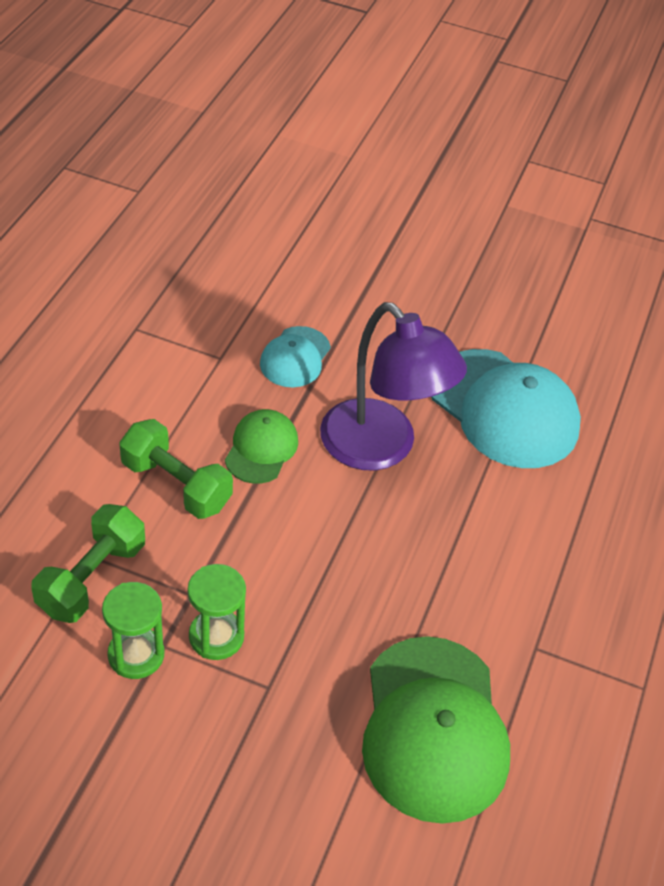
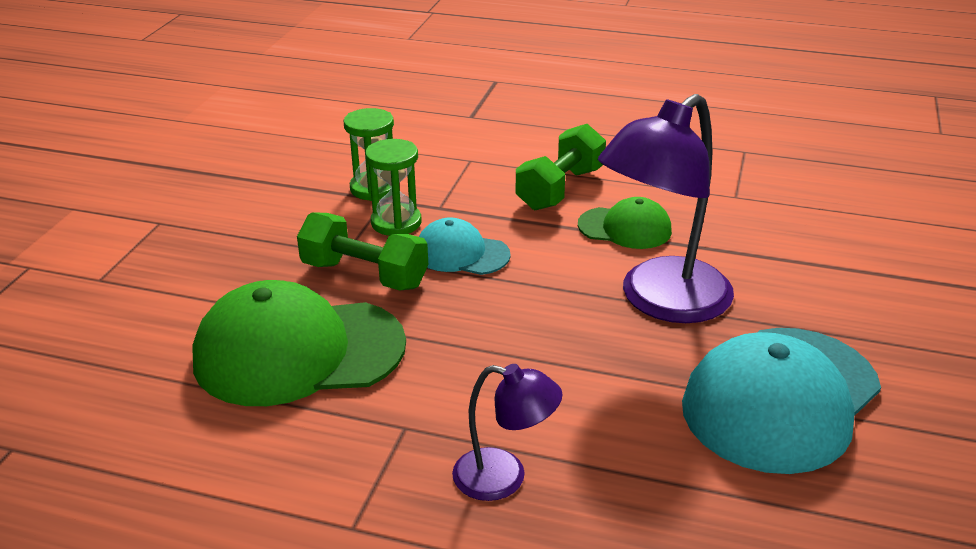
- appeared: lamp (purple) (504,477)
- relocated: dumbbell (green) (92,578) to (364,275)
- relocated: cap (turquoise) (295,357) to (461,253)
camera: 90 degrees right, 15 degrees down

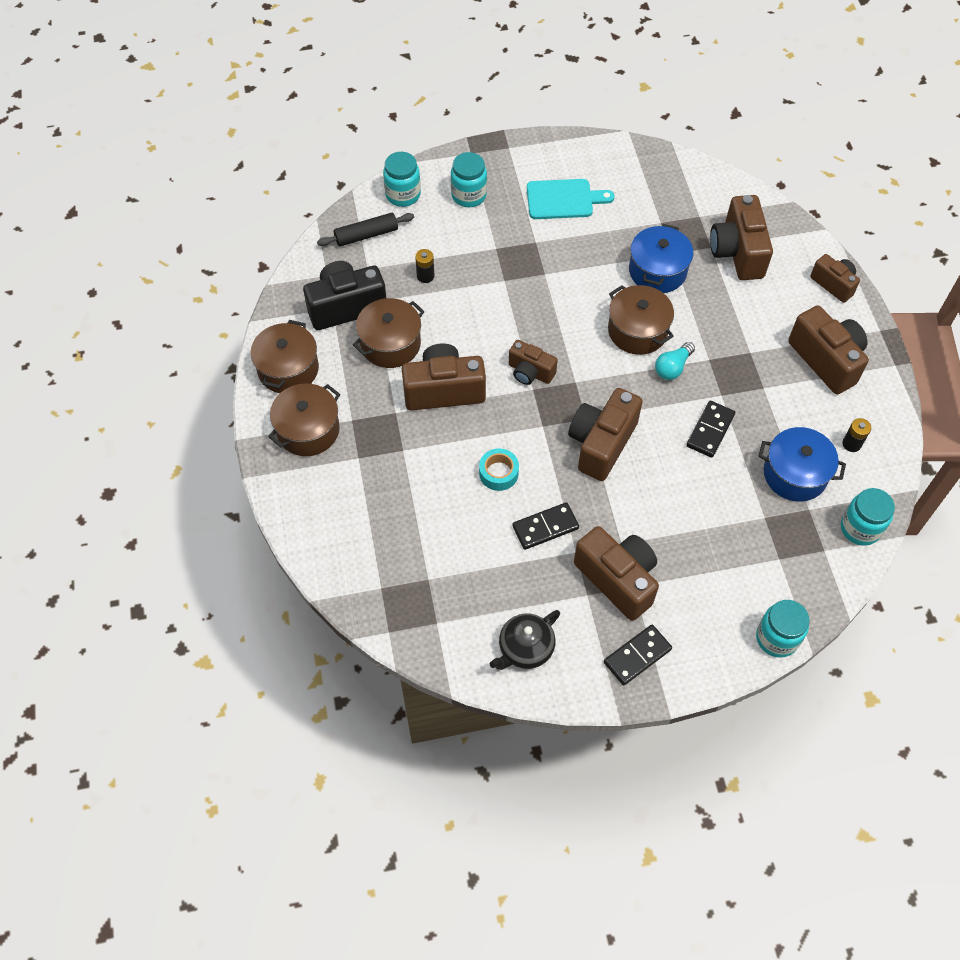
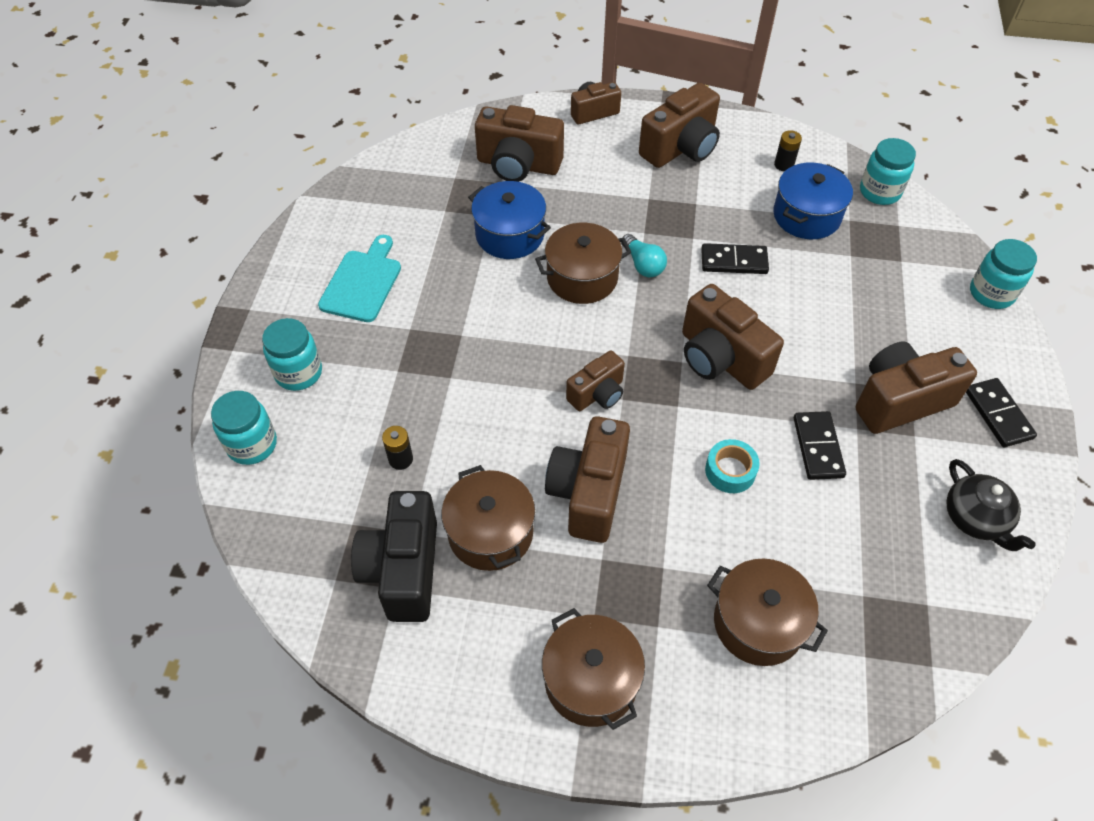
- missing: rolling pin (black) (366,235)
- relocated: pot (brown) (288,369) to (758,623)
- spun: domino (black) (710,430) = (734,261) 45 degrees counterclockwise
- spun: camera (brown) (826,360) = (681,148) 150 degrees clockwise
camera: 70 degrees left, 5 degrees down

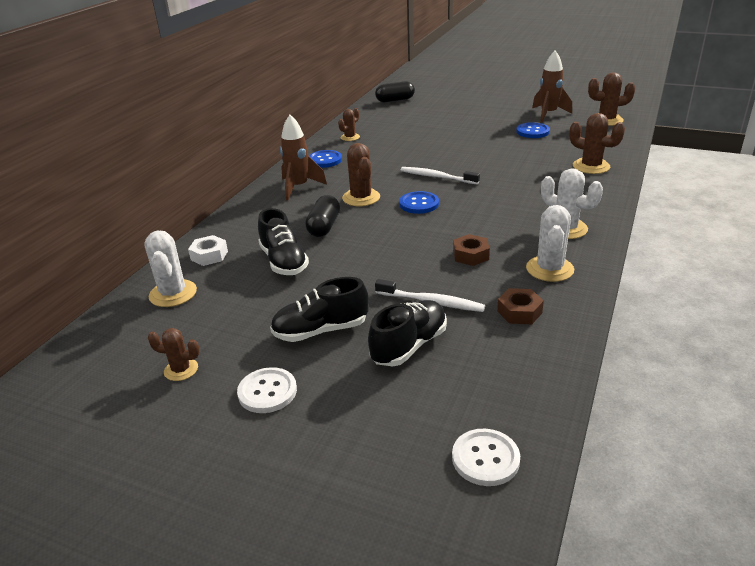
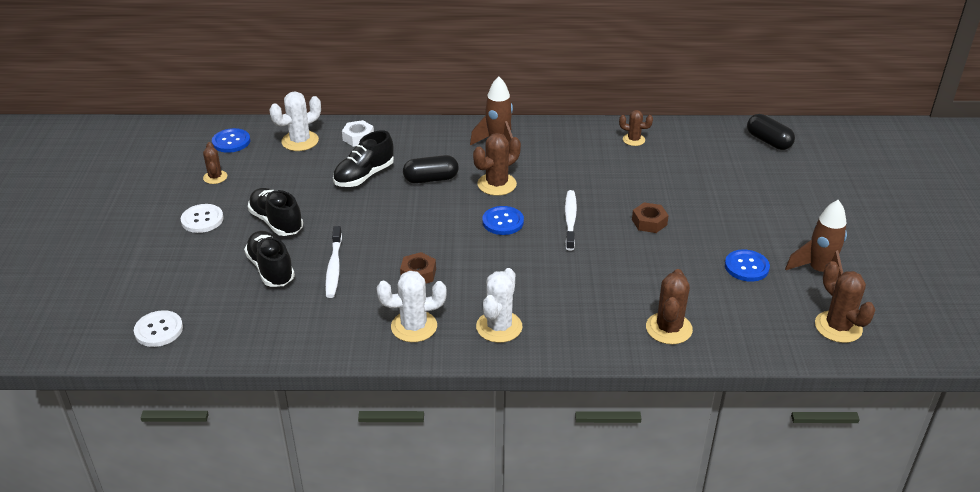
- relocated: button (blue) (325,160) to (231,142)
- relocated: nut (brown) (519,312) to (649,222)
- spun: shoe (black) (409,346) = (271,269) 135 degrees counterclockwise
camera: 65 degrees right, 5 degrees up

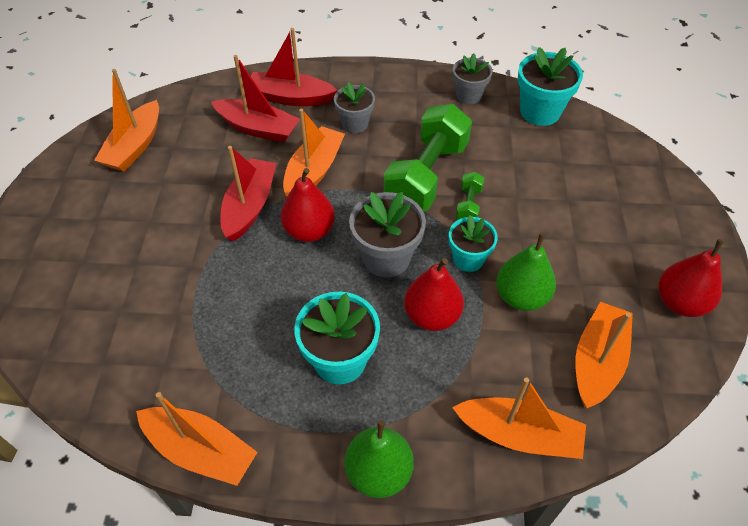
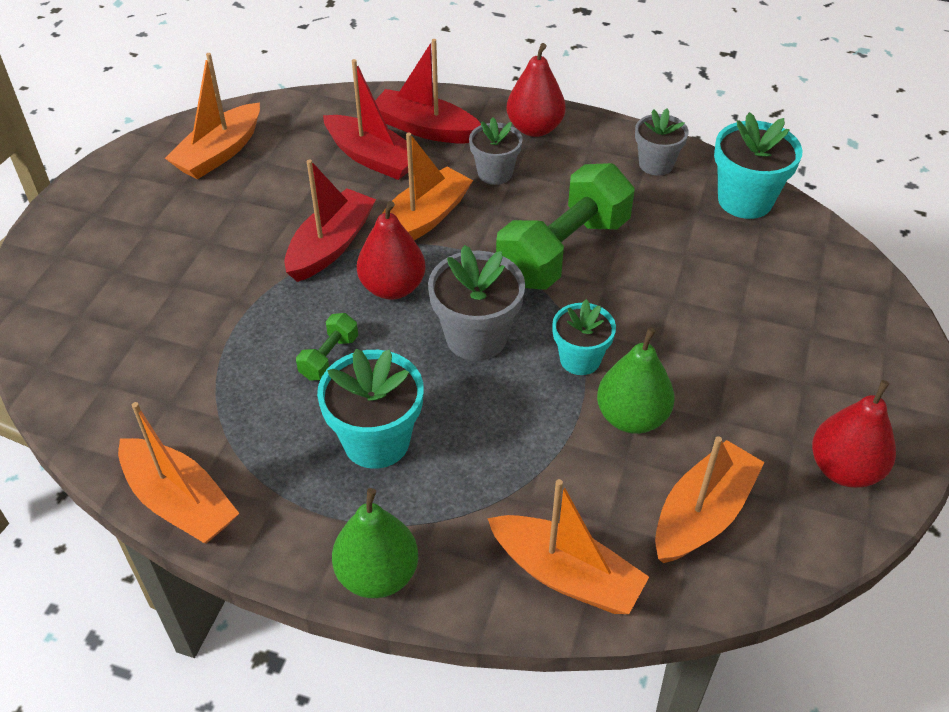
- relocated: pear (red) (432,316) to (534,128)
- relocated: dumbbell (green) (468,205) to (329,357)
camera: 15 degrees right, 5 degrees down

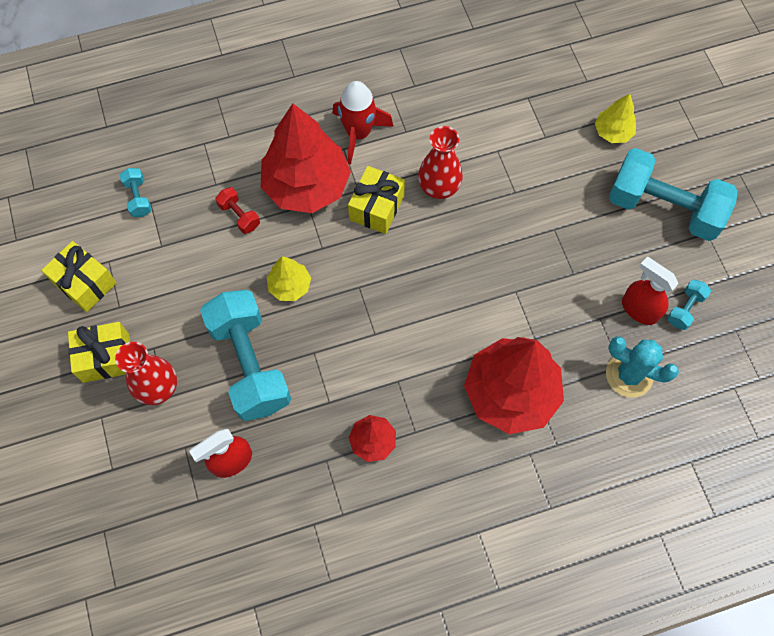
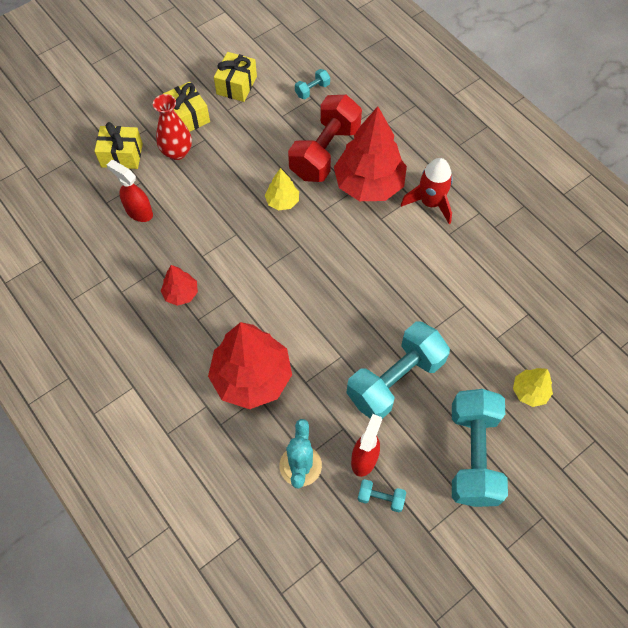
- missing: vase (red) (439,188)
- relocated: dumbbell (turquoise) (250,364) to (395,380)
- relocated: gift (yellow) (376,207) to (122,155)
- size: dumbbell (red) (239,216) = (325,152) x2.39
camera: 70 degrees right, 5 degrees down

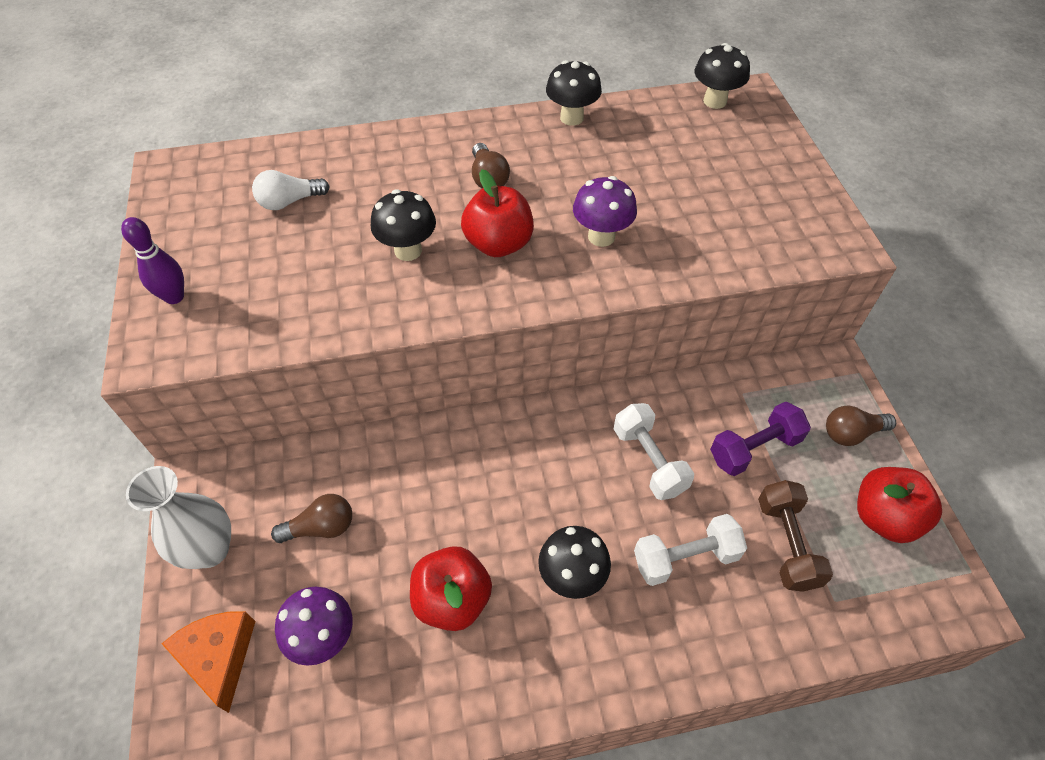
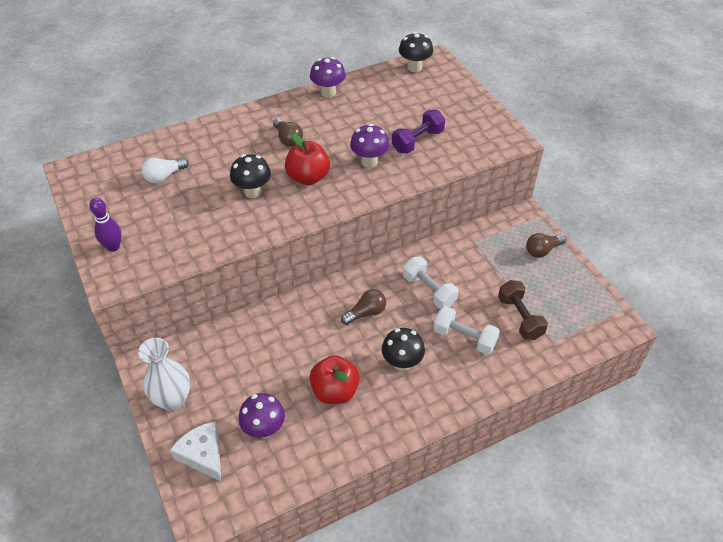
- missing: apple (red) (884,517)
- relocated: light bulb (brown) (321,527) to (366,313)
- relocated: dumbbell (purple) (754,448) to (417,141)
- colour: cheese (orange) (219,657) to cheese (white) (203,454)
- colour: mushroom (black) (571,118) to mushroom (purple) (328,92)
- spun: dumbbell (white) (685,558) = (464,338) 60 degrees clockwise
camera: 15 degrees left, 5 degrees down

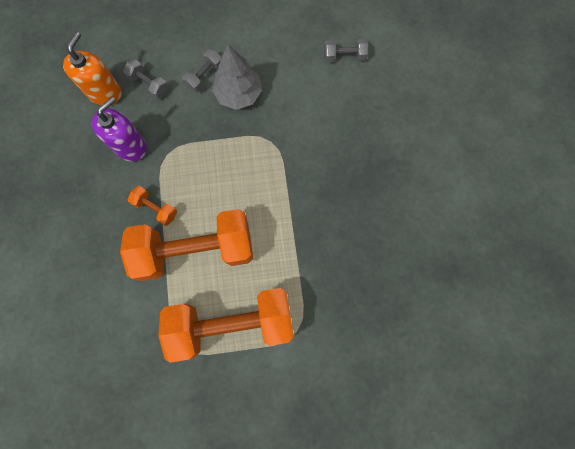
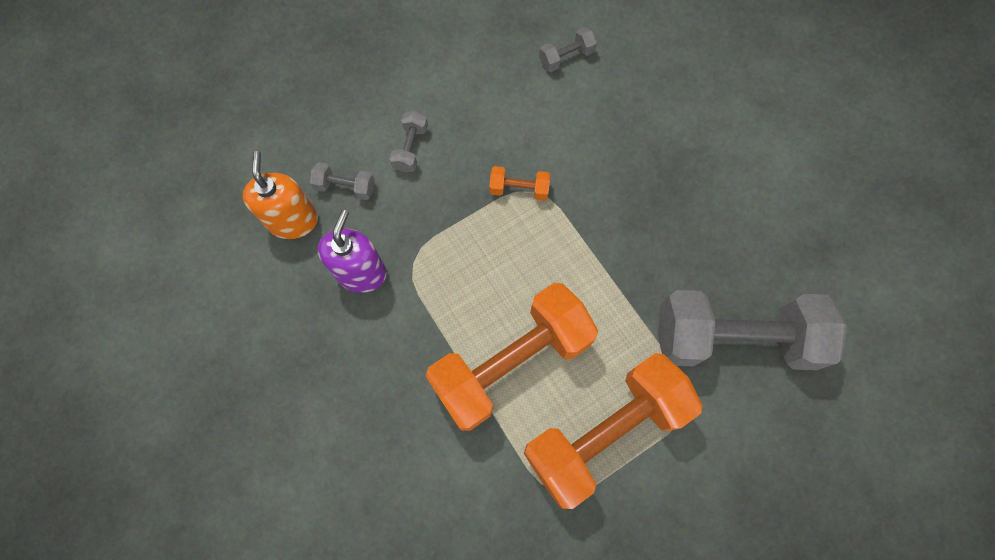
- missing: tree (grey) (238,94)
- appeared: dumbbell (grey) (733,338)
- relocated: dumbbell (orange) (155,208) to (519,189)
camera: 25 degrees left, 5 degrees down

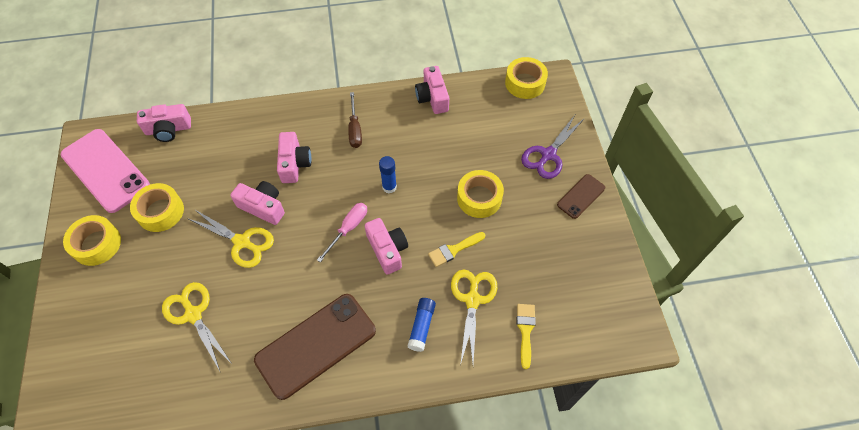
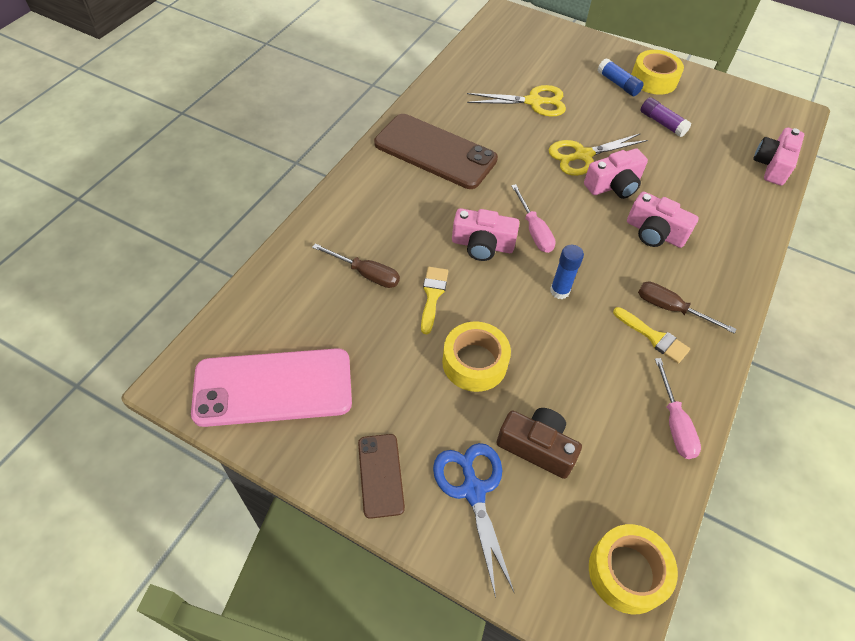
- appeared: camera (brown) (537,447)
- relocated: phone (pink) (105,170) to (273,387)
- relocated: glue stick (blue) (422,326) to (618,84)
- relocated: brush (yellow) (525,331) to (653,337)
- exchanged: tape (yellow) (160,211) to glue stick (purple) (662,123)
- exchanged: camera (pink) (432,97) to screwdriver (pink) (674,423)
- exchanged: scissors (yellow) (472,300) to screwdriver (brown) (366,274)
- colour: scissors (purple) (548,155) to scissors (blue) (473,490)
- spun: phone (brown) (316,345) = (435,152) 60 degrees counterclockwise
camera: 125 degrees right, 5 degrees down

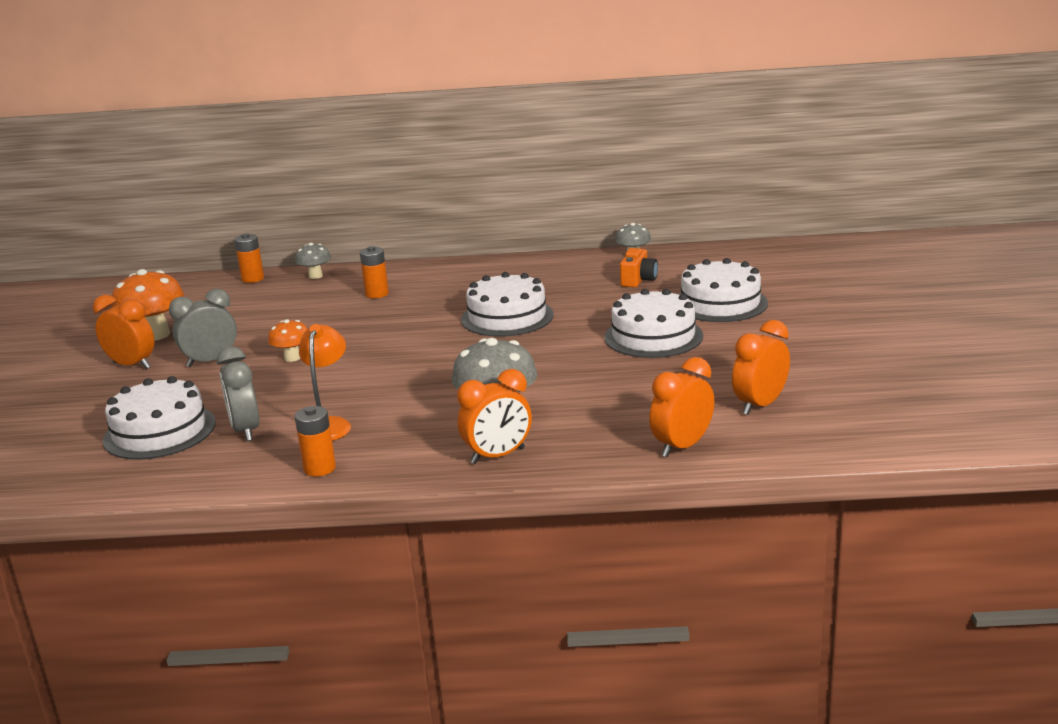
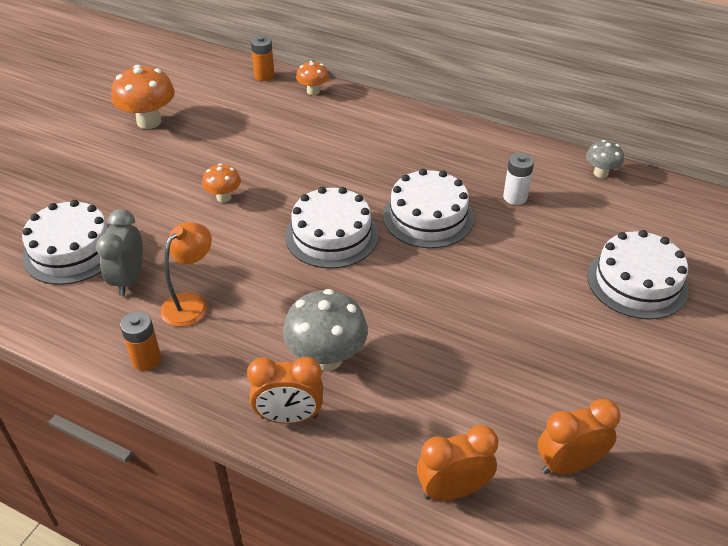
- missing: clock (orange) (132,365)
- missing: clock (grey) (211,361)
- missing: battery (orange) (377,294)
- missing: camera (orange) (638,280)
- appeared: battery (white) (515,197)
- relocated: cake (white) (653,336) to (332,235)
- colour: mushroom (grey) (315,276) to mushroom (orange) (313,91)
camera: 25 degrees right, 20 degrees up

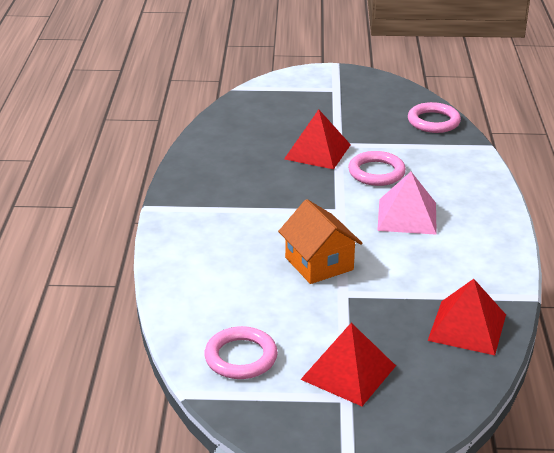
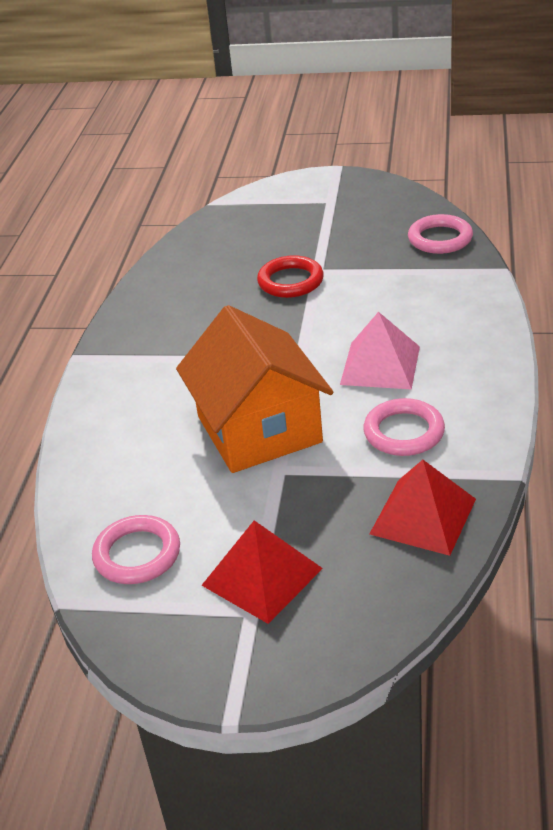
- relocated: ring (pink) (376,172) to (404,432)
- exchanged: pyramid (red) (317,151) to ring (red) (290,281)
- size: house (orange) (319,263) = (259,429) x1.58
camera: 10 degrees right, 5 degrees up

